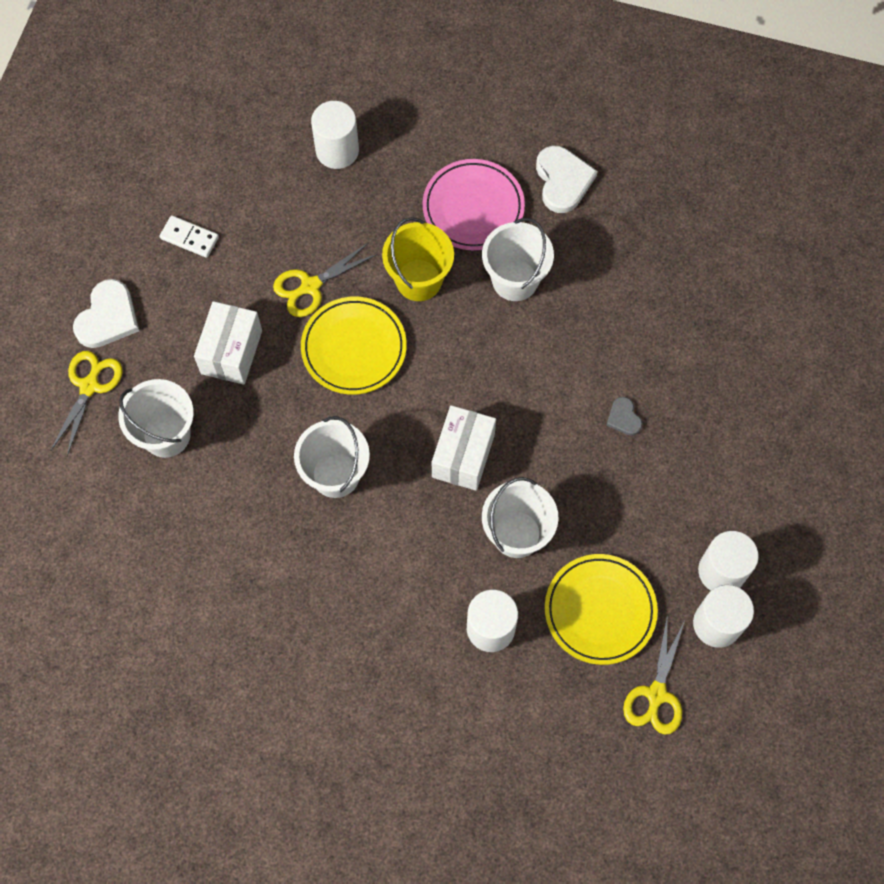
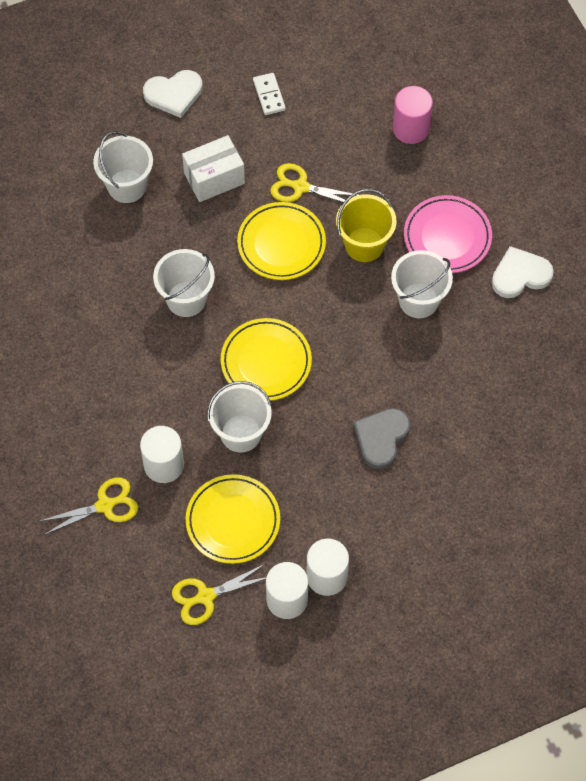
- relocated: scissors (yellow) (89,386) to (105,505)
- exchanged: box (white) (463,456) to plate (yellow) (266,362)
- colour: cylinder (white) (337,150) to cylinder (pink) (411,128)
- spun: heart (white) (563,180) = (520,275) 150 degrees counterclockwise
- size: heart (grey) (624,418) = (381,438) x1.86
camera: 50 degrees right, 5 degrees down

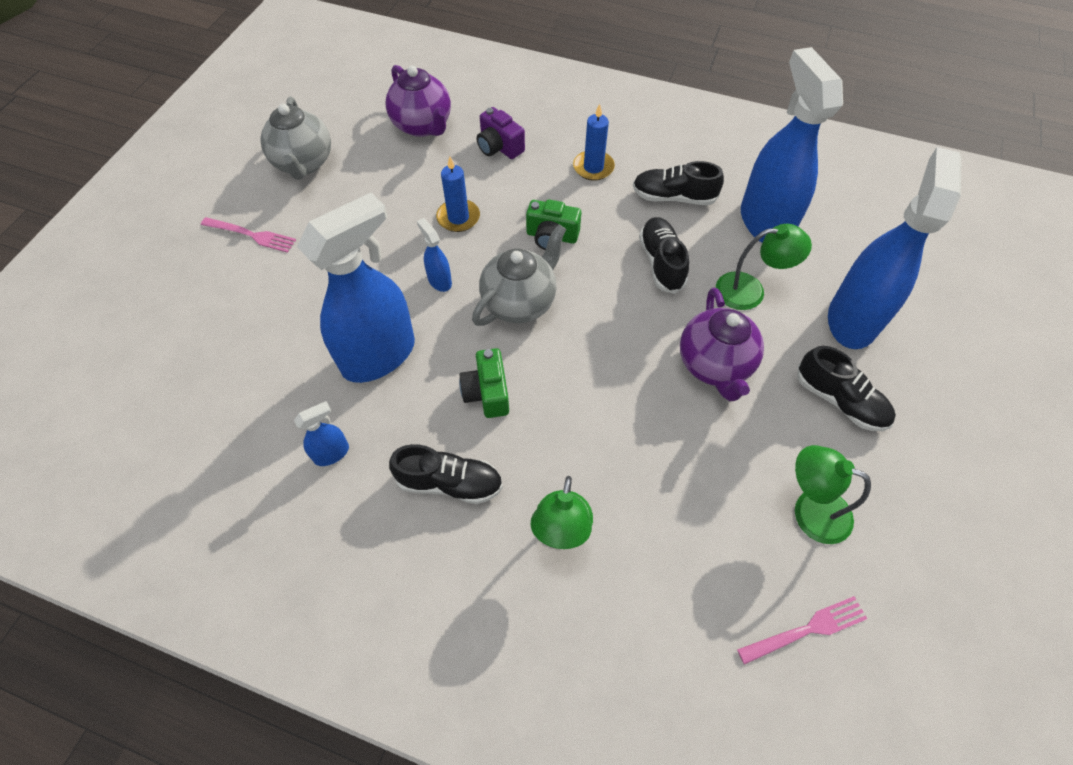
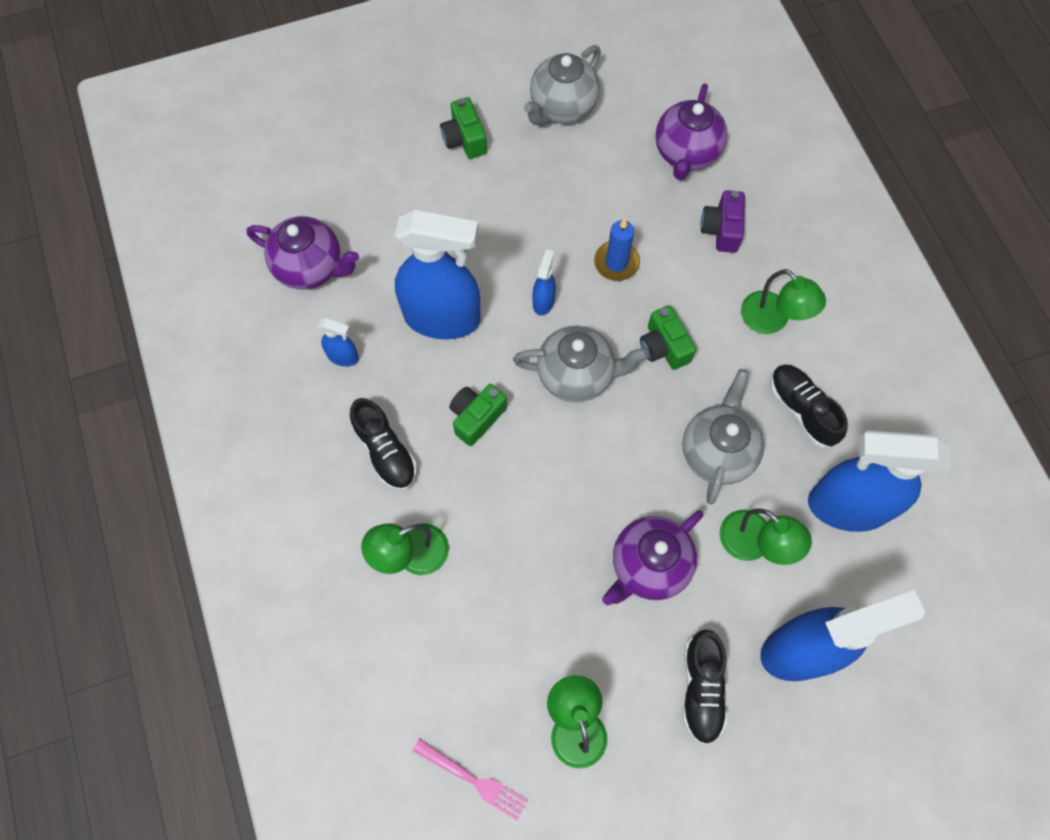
- appeared: teapot (purple) (311,267)
- exchanged: fork (pink) (252,235) to camera (green) (464,139)
- exchanged: candle (blue) (593,167) to lamp (green) (772,320)
- exchanged: shoe (black) (661,262) to teapot (grey) (717,451)
- spun: spray bottle (blue) (765,222) = (847,506) 120 degrees counterclockwise
camera: 50 degrees right, 10 degrees up

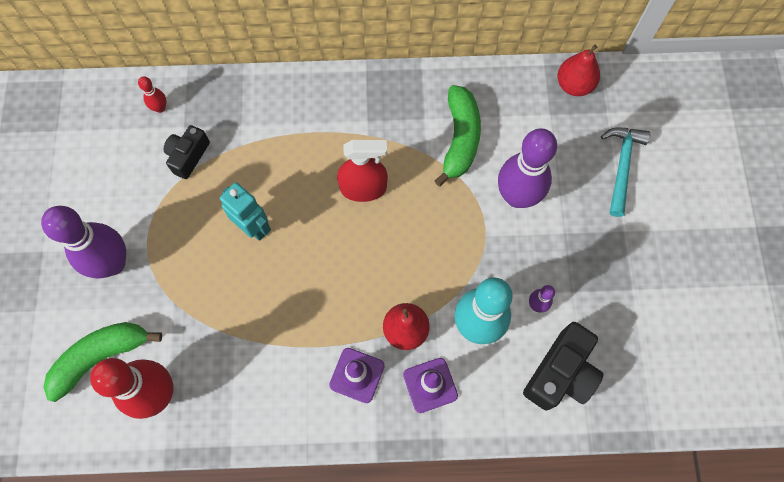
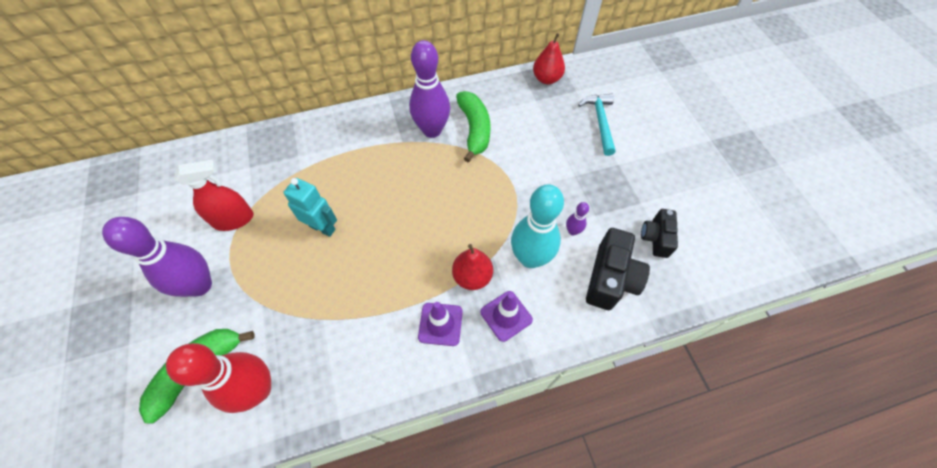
- missing: bowling pin (red) (160,108)
- relocated: camera (black) (188,156) to (656,238)
- relocated: spray bottle (red) (363,188) to (233,219)
- relocated: bowling pin (purple) (517,196) to (432,130)
camera: 15 degrees left, 10 degrees down

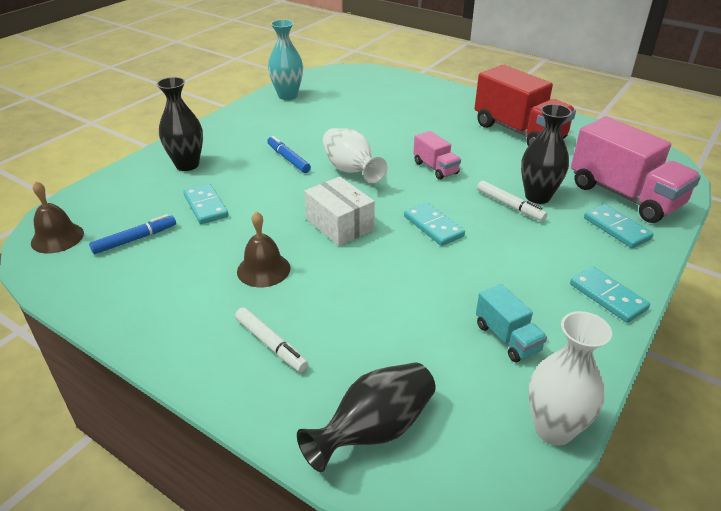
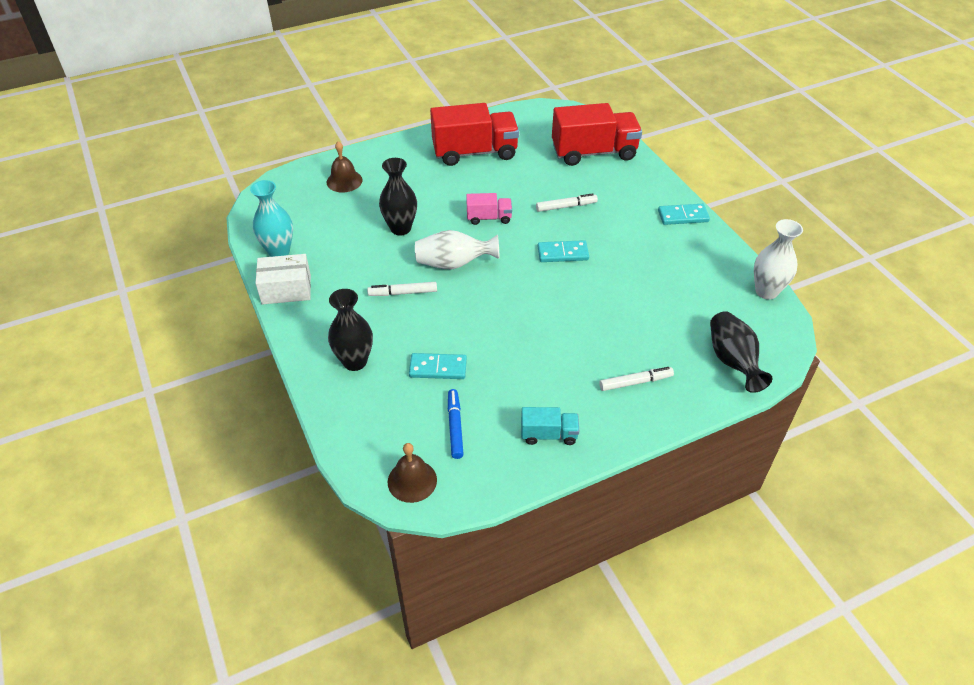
- missing: domino (turquoise) (616,228)
- relocated: bell (brown) (263,269) to (344,181)
- relocated: box (white) (339,224) to (286,289)
- relocated: truck (turquoise) (507,338) to (548,434)
- relocated: vase (black) (537,197) to (400,228)
- colour: marker (blue) (288,159) to marker (white) (403,293)
- colour: truck (pink) (624,196) to truck (red) (594,152)
camera: 60 degrees left, 10 degrees up

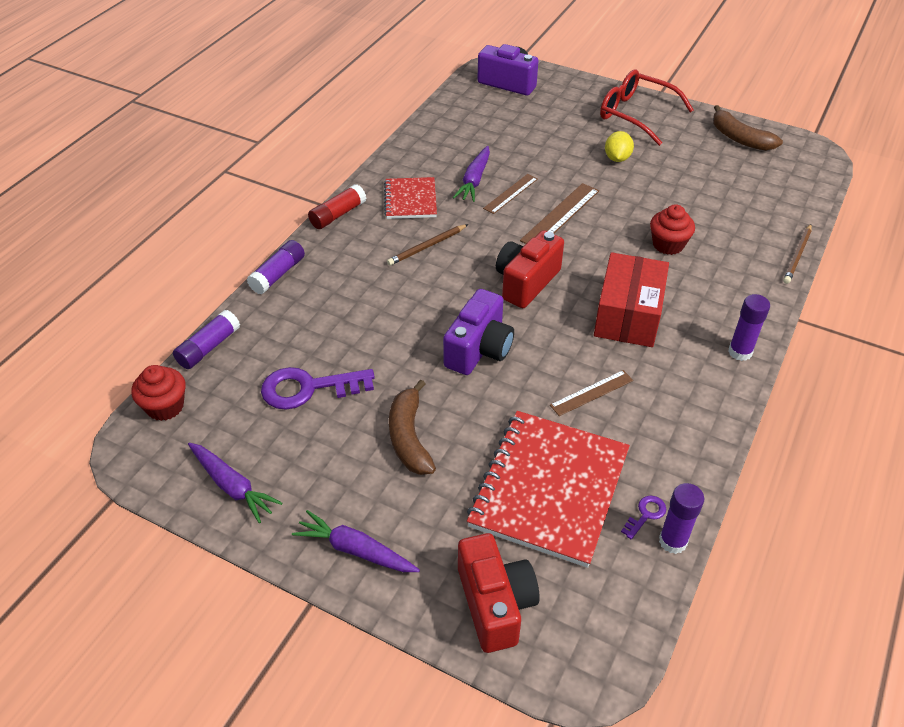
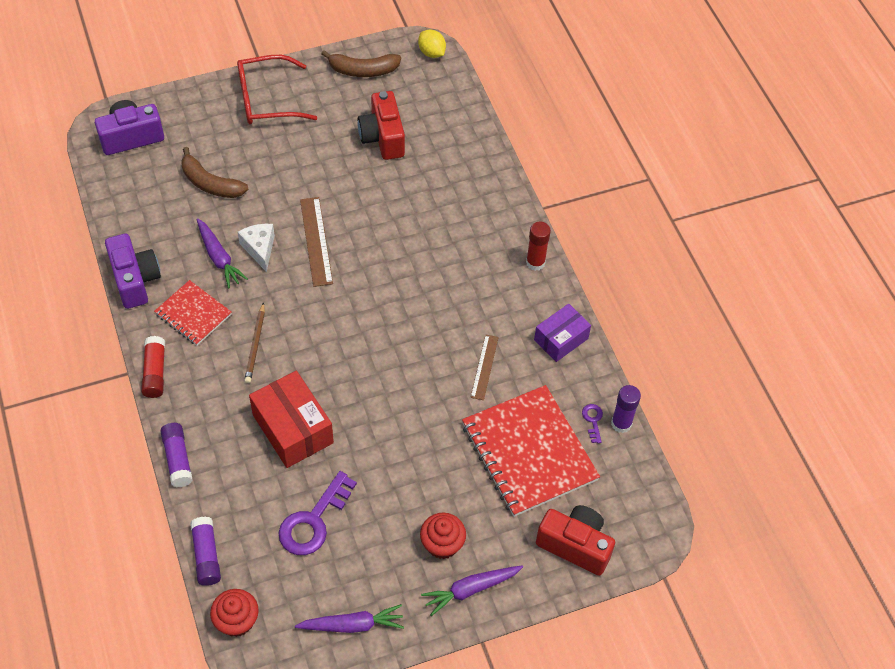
- missing: pencil (brown) (797,256)
- appeared: box (purple) (561,339)
- relocated: banana (brown) (409,437) to (210,183)
- relocated: camera (purple) (479,349) to (135,280)
- relocated: camera (red) (526,282) to (383,137)
- relocated: box (red) (628,315) to (292,429)
- relocated: lemon (yellow) (617,158) to (431,53)
- relocated: cupcake (red) (668,244) to (442,544)
- exchanged: ruler (brown) (510,193) to cheese (white) (259,249)
- colour: glue stick (purple) (740,352) to glue stick (red) (535,262)
camera: 50 degrees left, 10 degrees up

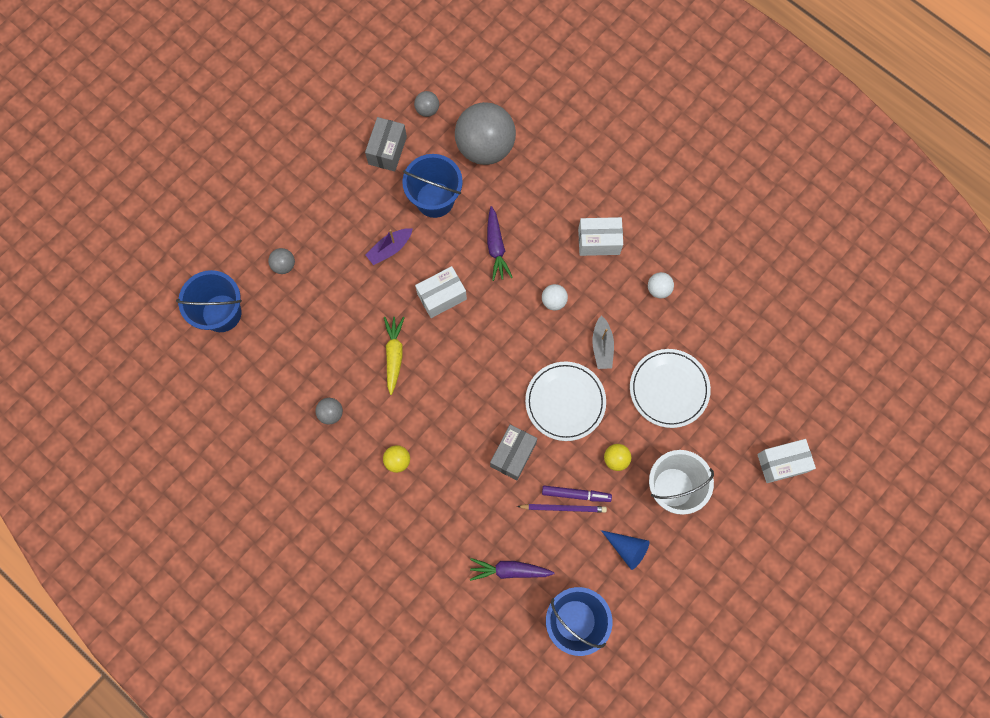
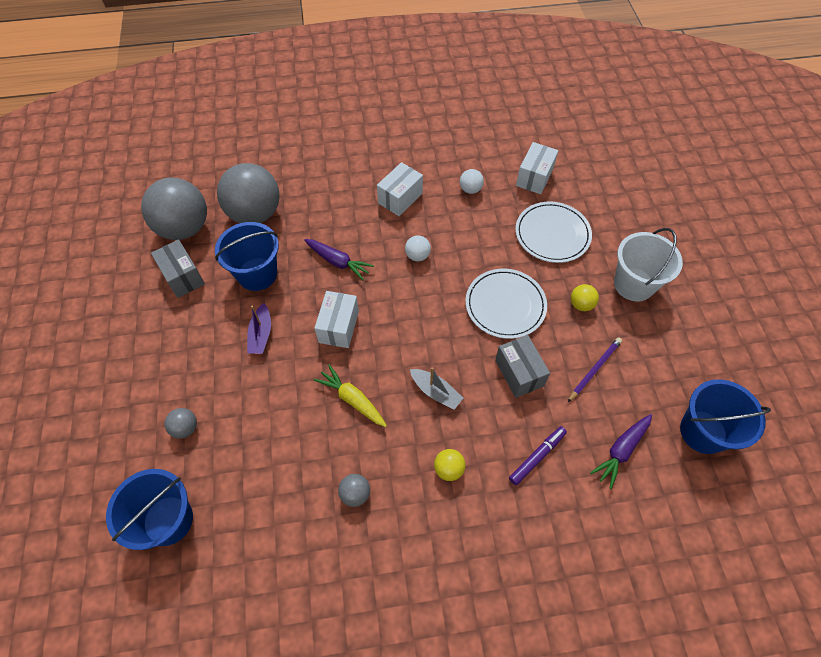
- missing: cone (blue) (627,548)
- relocated: marker (purple) (576,494) to (537,457)
- relocated: boat (grey) (602,346) to (435,392)
- relocated: box (white) (781,463) to (534,177)
- size: ball (grey) (427,109) = (184,228) x2.38
camera: 50 degrees left, 15 degrees down

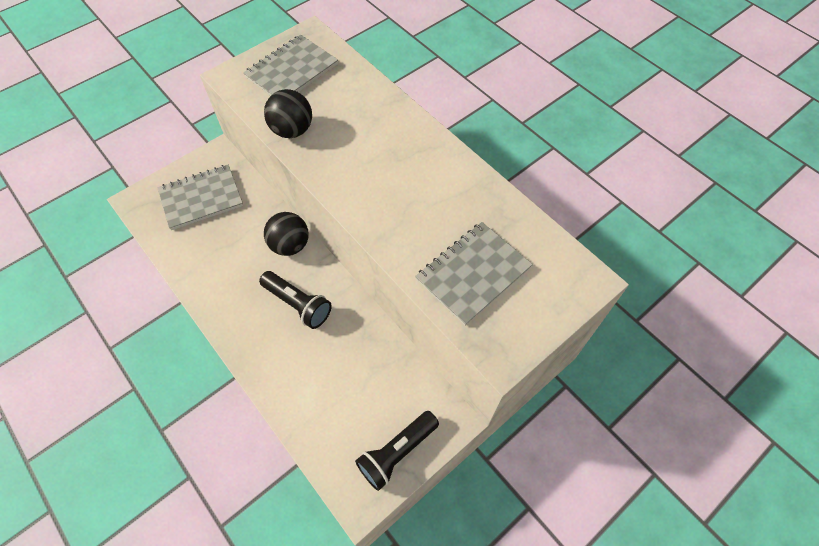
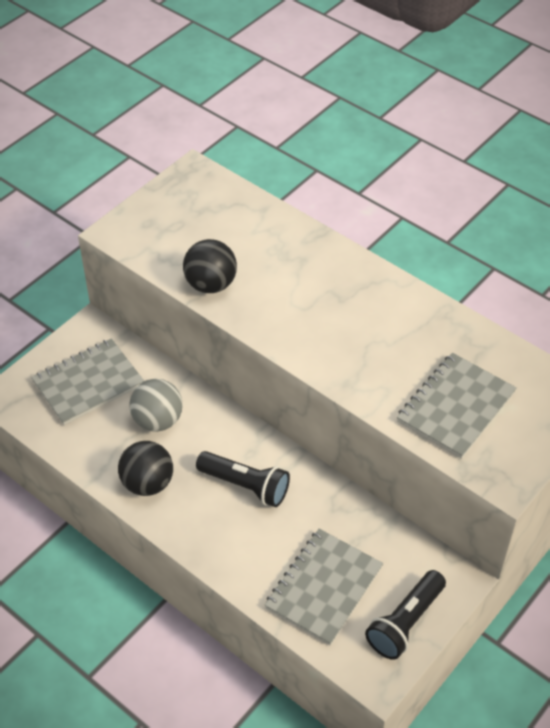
- appeared: ball (grey) (158,420)
- relocated: notebook (grey) (291,71) to (323,587)
- relocated: ball (black) (290,245) to (147,483)
camera: 10 degrees left, 10 degrees down

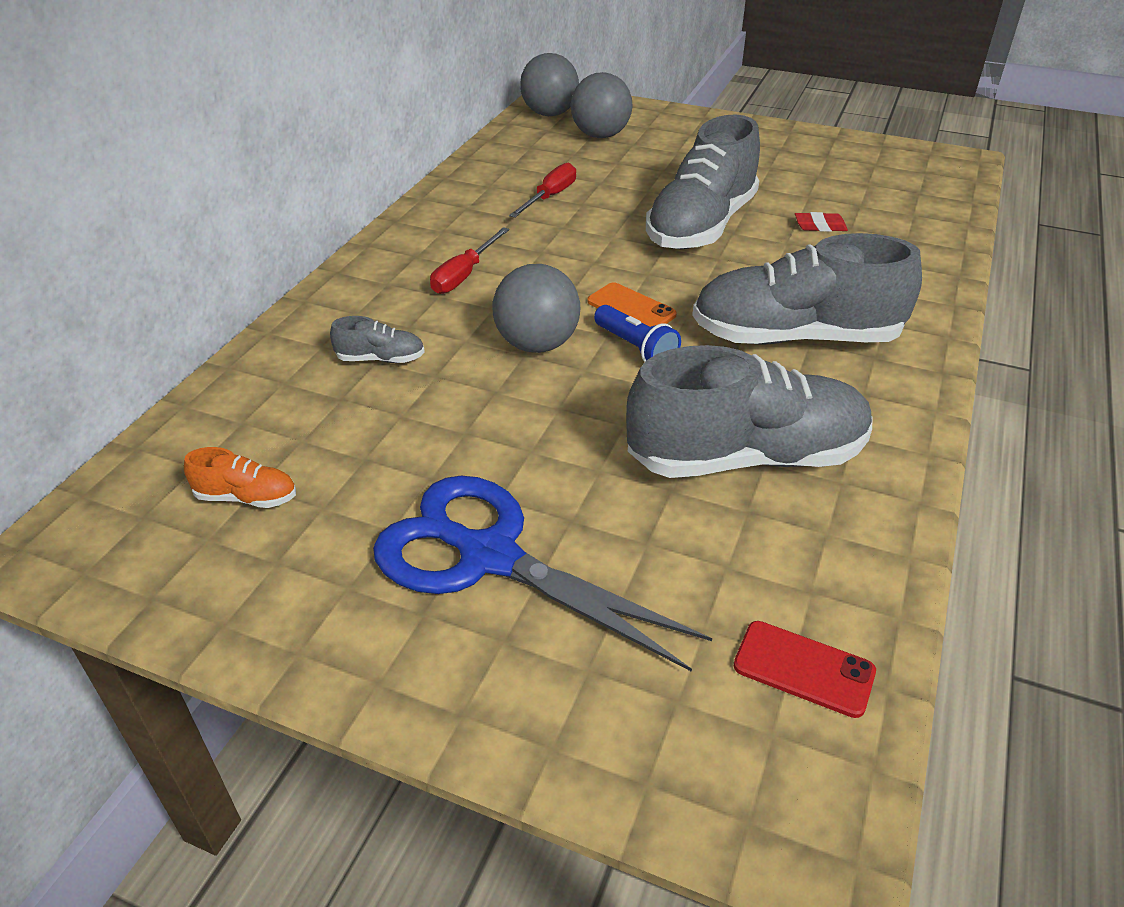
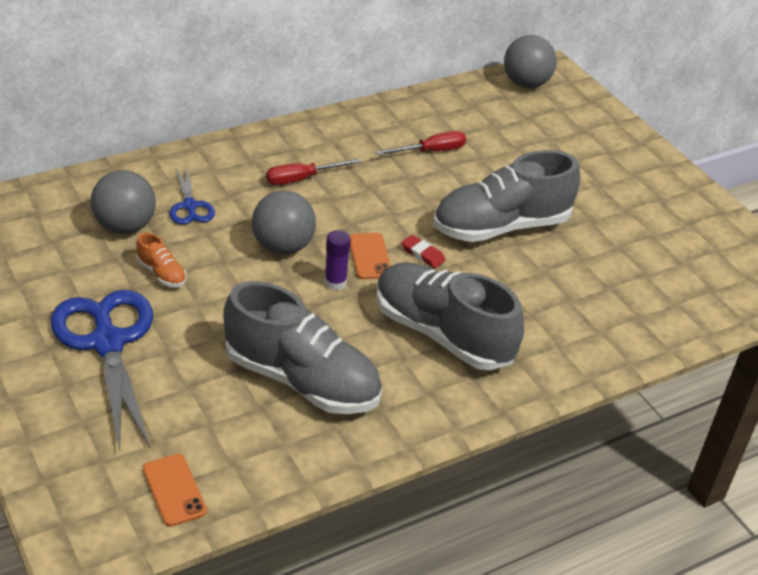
- relocated: shoe (orange) (247,497) to (162,274)
- relocated: ball (grey) (600,135) to (125,226)
- relocated: eraser (red) (820,226) to (423,254)
- exchanged: shoe (grey) (380,359) to scissors (blue) (190,206)
- exchanged: flashlight (blue) (636,348) to glue stick (purple) (335,282)
- colour: phone (red) (803,669) to phone (orange) (174,490)
camera: 35 degrees right, 0 degrees up

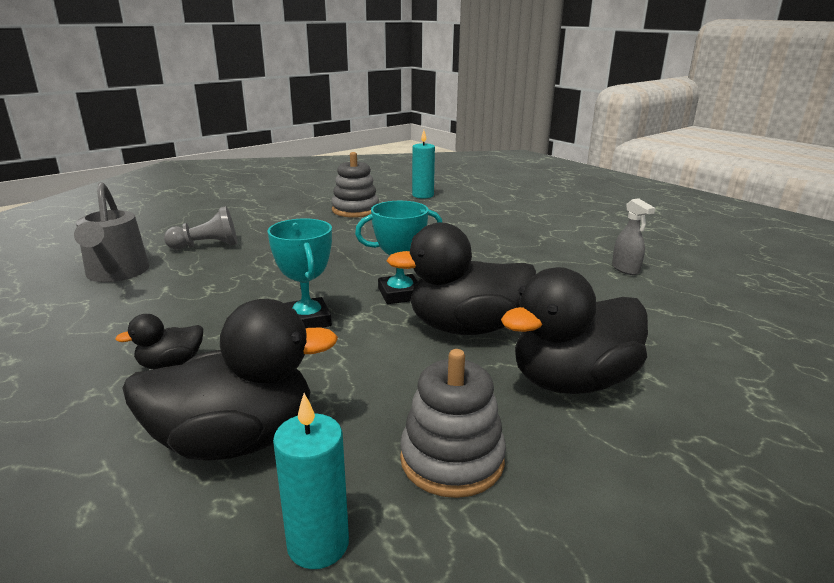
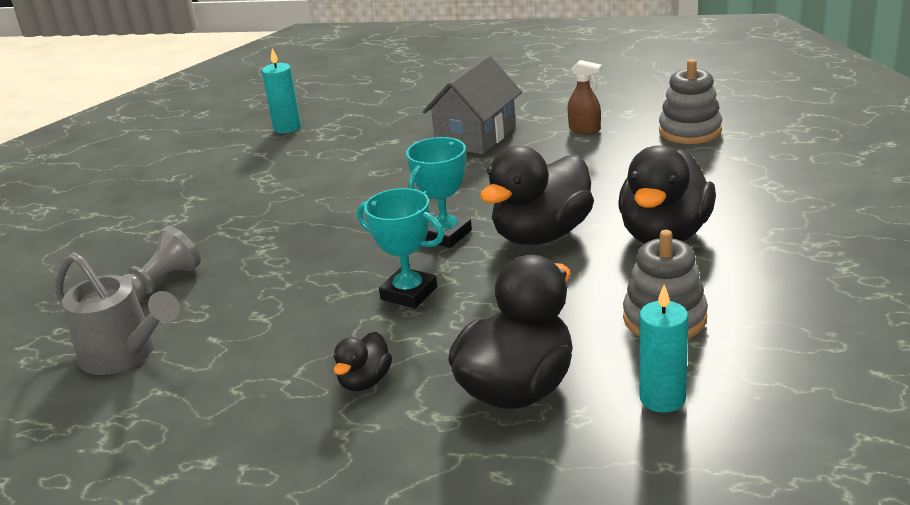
- appeared: house (grey) (475,136)
- relocated: stacking toy (grey) (355,210) to (690,131)
- colour: spray bottle (grey) (626,269) to spray bottle (brown) (585,129)
camera: 35 degrees left, 5 degrees up

